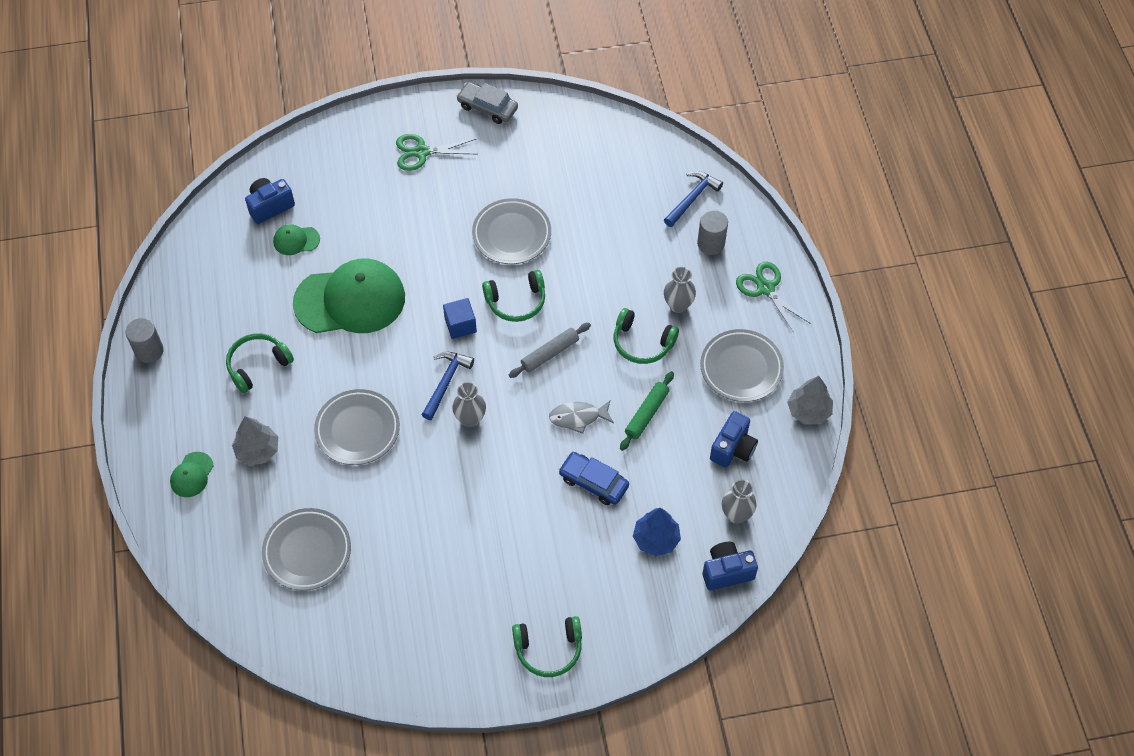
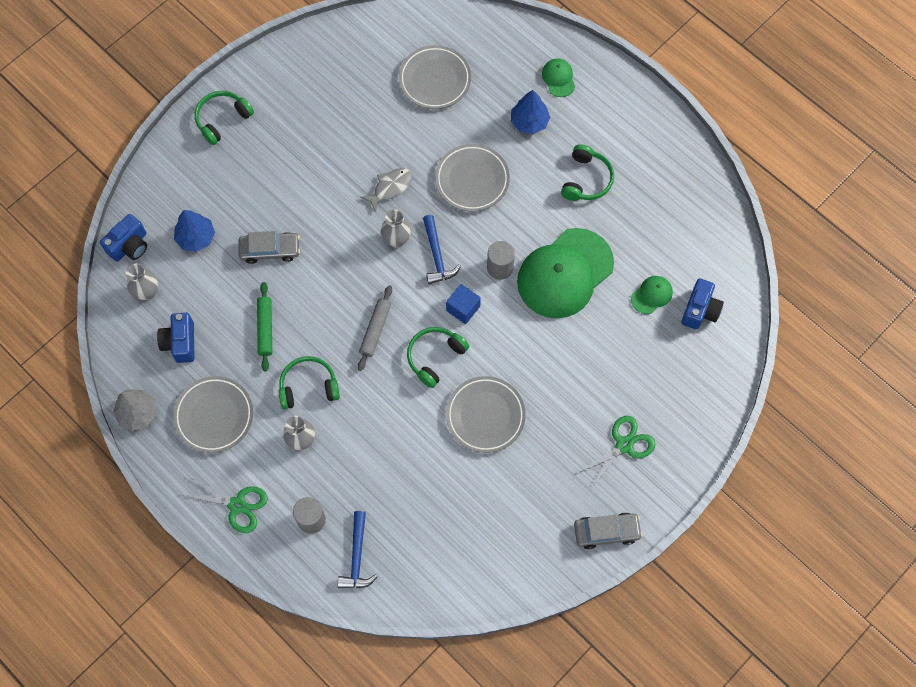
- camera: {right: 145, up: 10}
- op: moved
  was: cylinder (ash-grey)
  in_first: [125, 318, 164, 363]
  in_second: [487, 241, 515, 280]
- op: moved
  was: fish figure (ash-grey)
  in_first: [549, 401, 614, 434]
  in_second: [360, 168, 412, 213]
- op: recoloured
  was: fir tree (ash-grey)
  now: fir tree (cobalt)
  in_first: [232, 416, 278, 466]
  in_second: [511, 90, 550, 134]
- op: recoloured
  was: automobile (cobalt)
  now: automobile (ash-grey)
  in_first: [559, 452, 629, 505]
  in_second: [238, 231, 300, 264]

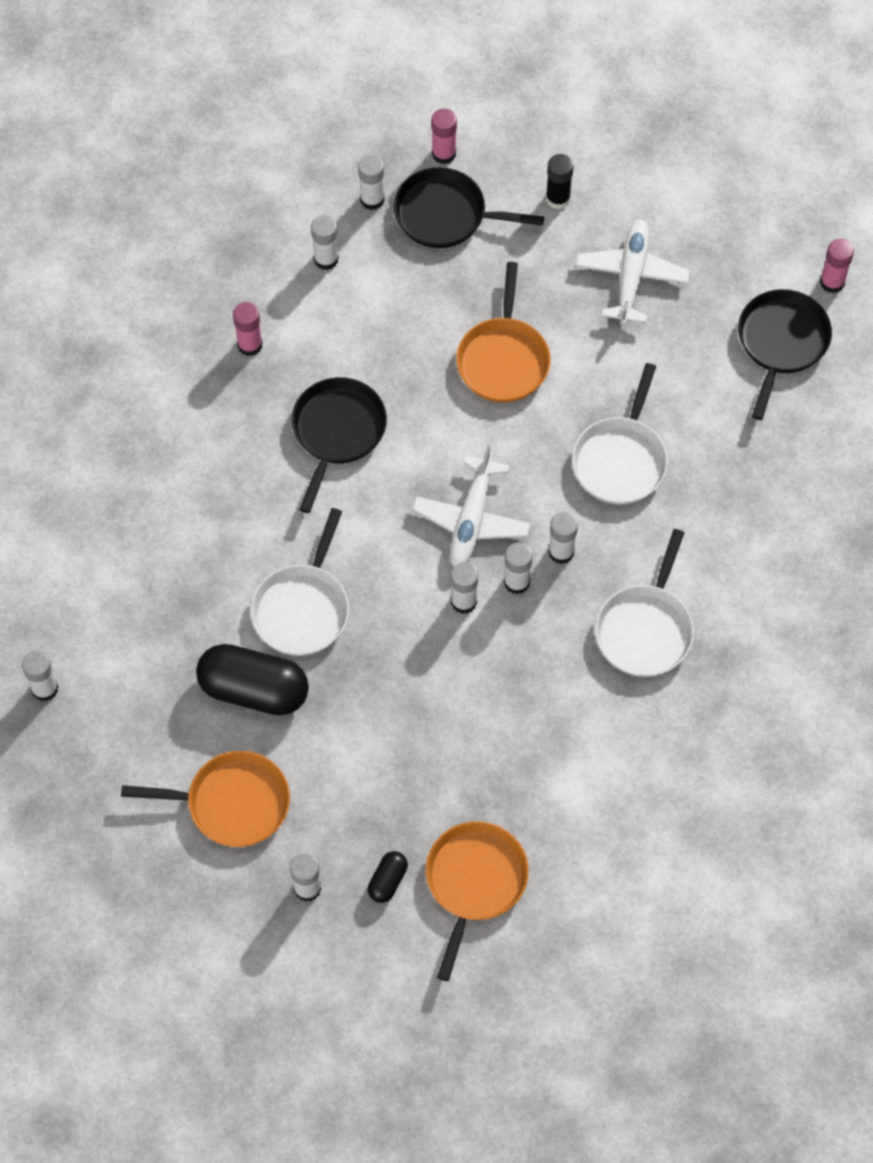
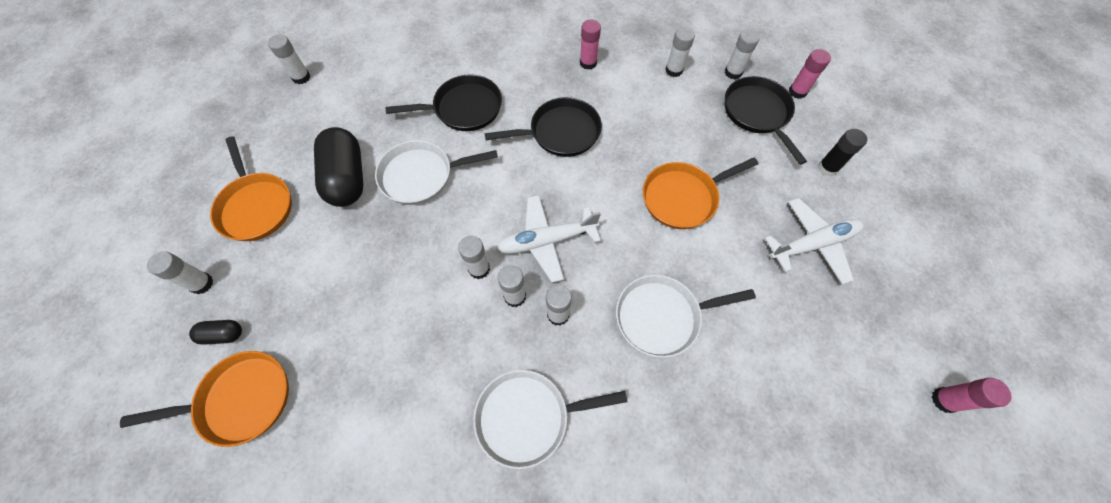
- camera: {right: 60, up: 0}
- op: moved
  was: skillet (ebony)
  in_first: [738, 289, 832, 420]
  in_second: [386, 74, 502, 131]

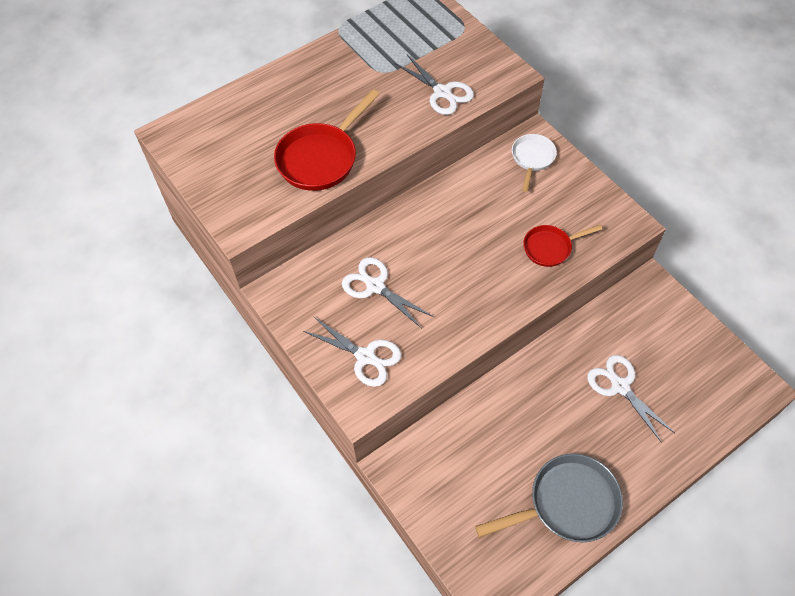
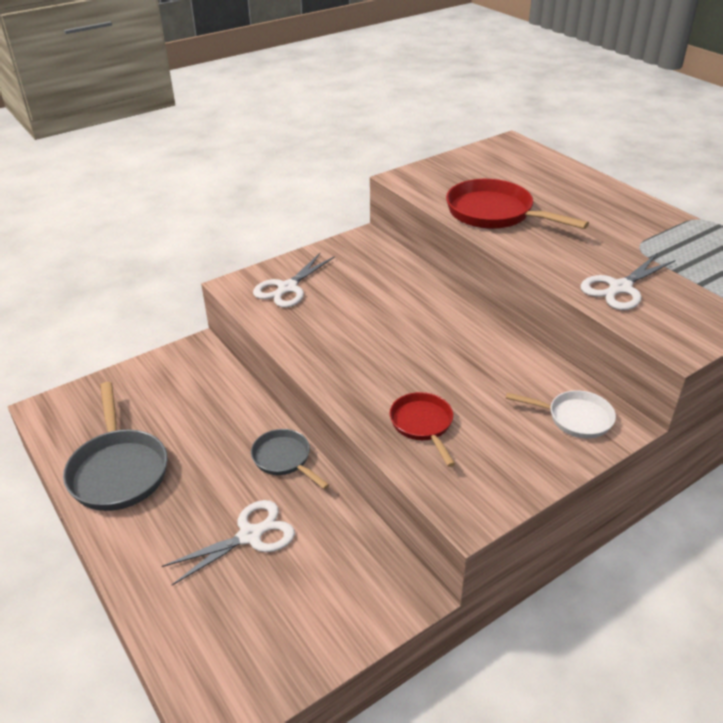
- camera: {right: 90, up: -20}
- op: removed
  was: scissors (snow-white)
  in_first: [342, 257, 433, 329]
- op: added
  now: skillet (ash-grey)
  in_second: [251, 429, 329, 489]

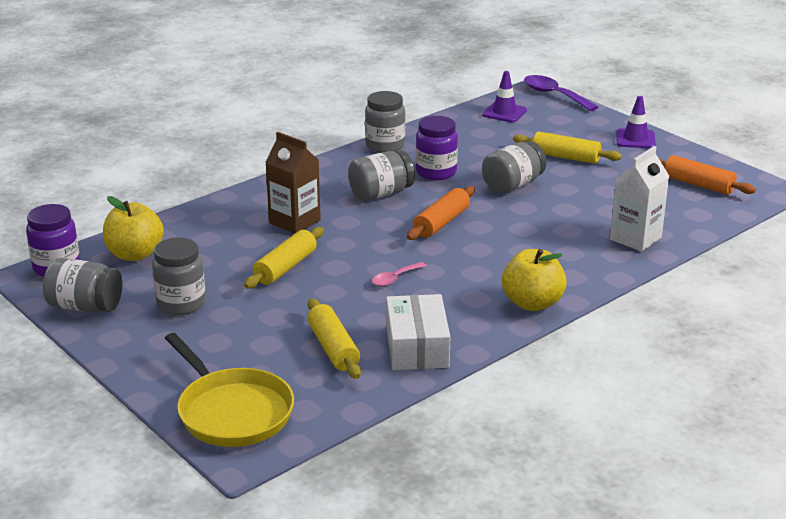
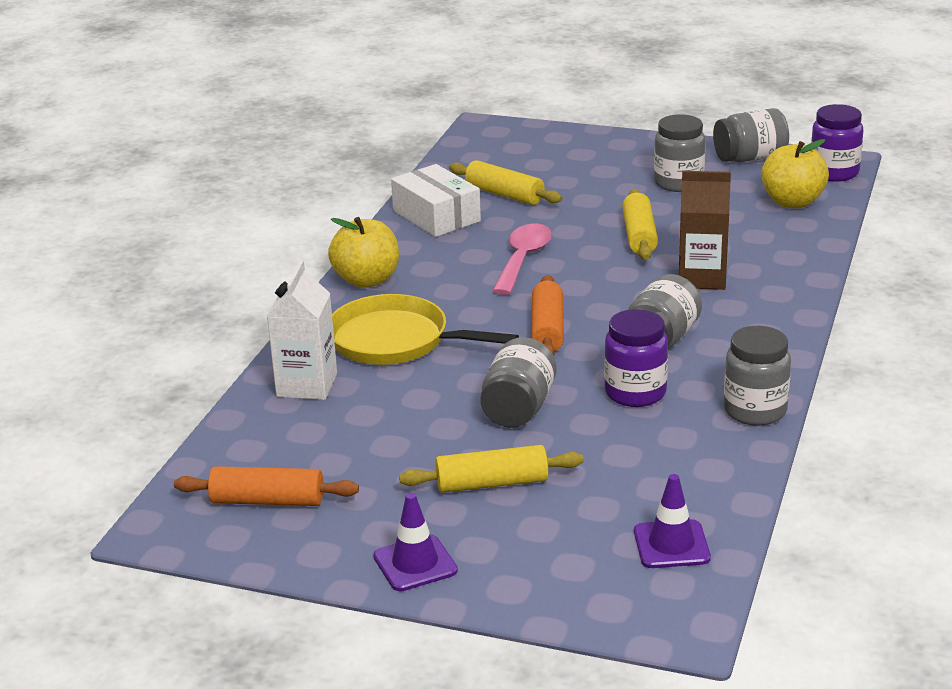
- camera: {right: 150, up: 0}
- op: removed
  was: teaspoon (violet)
  in_first: [524, 75, 598, 111]
- op: resized
  was: teaspoon (rosy)
  in_first: [372, 262, 427, 286]
  in_second: [492, 224, 552, 295]
  ratio: 1.78
- op: moved
  was: skillet (yellow)
  in_first: [165, 333, 294, 447]
  in_second: [332, 294, 519, 365]

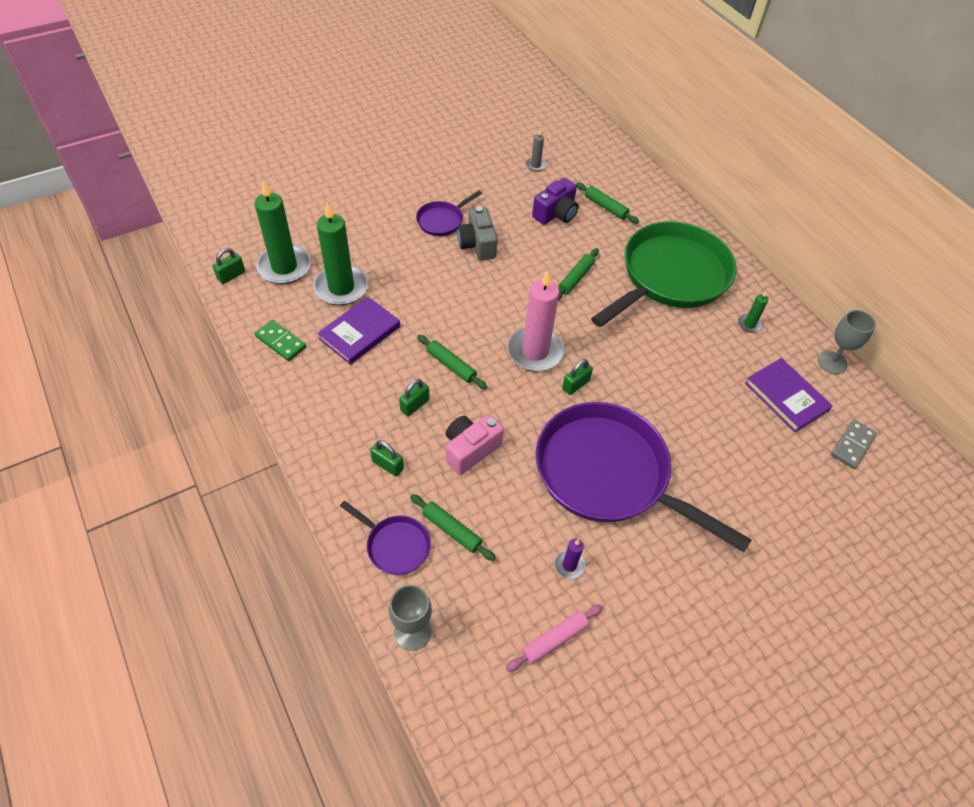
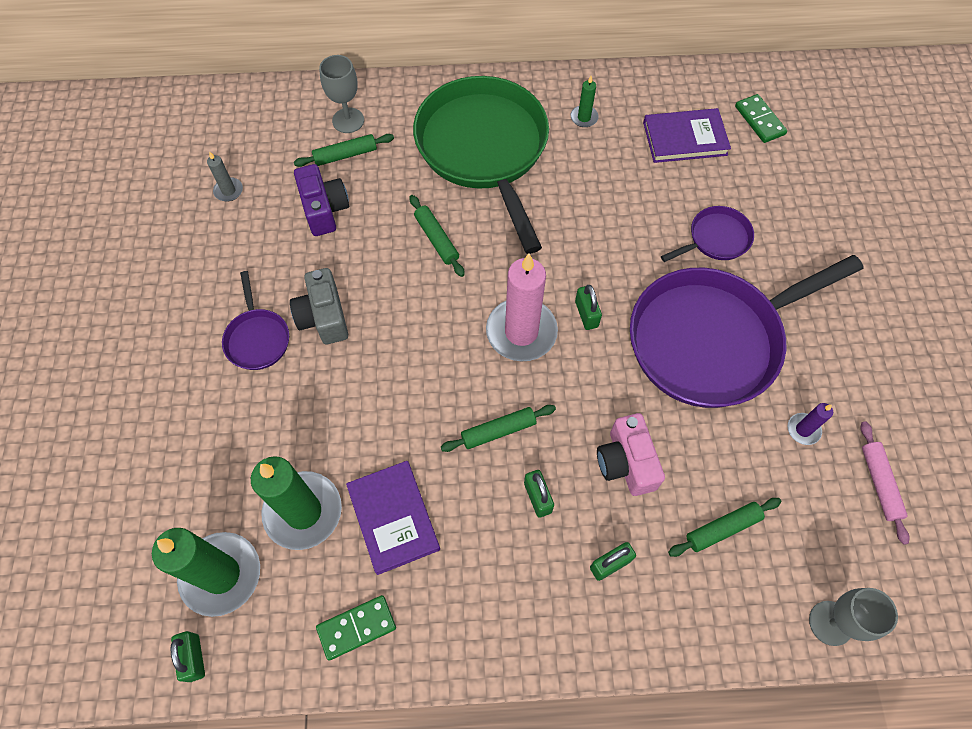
- camera: {right: -60, up: 10}
- op: turned
  was: compact camera (ash-grey)
  in_first: [457, 207, 498, 261]
  in_second: [290, 268, 348, 344]
  clockwise: 60
- op: moved
  was: goblet (ash-grey)
  in_first: [818, 310, 876, 374]
  in_second: [319, 55, 364, 133]
- op: recoloured
  was: domino (ash-grey)
  now: domino (emerald)
  in_first: [831, 420, 877, 469]
  in_second: [735, 94, 787, 143]
- op: moved
  was: skillet (violet)
  in_first: [340, 501, 431, 575]
  in_second: [661, 206, 754, 262]

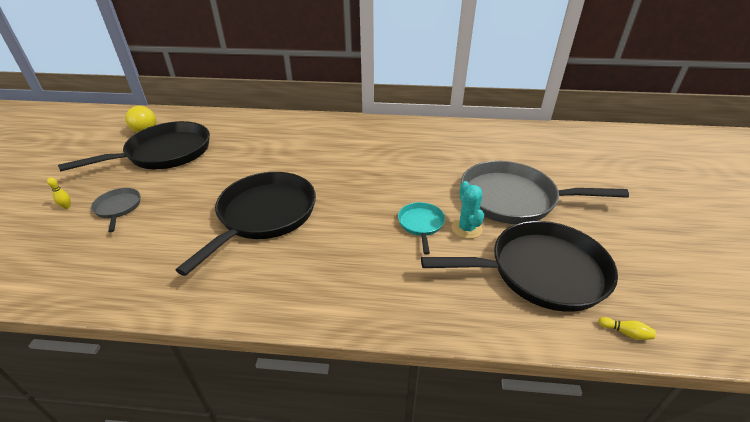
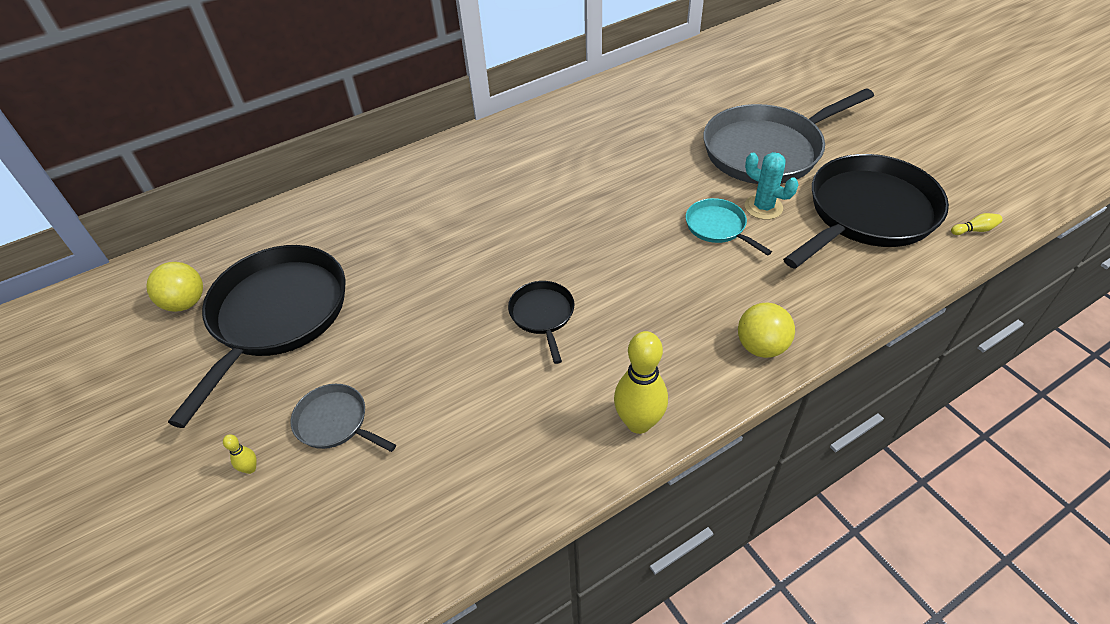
- camera: {right: -35, up: 10}
- op: resized
  was: skillet (ebony)
  in_first: [176, 172, 316, 276]
  in_second: [508, 281, 574, 364]
  ratio: 0.47
- op: added
  now: ball (yellow)
  in_second: [738, 303, 795, 358]
- op: added
  now: skittle (yellow)
  in_second: [614, 331, 668, 434]

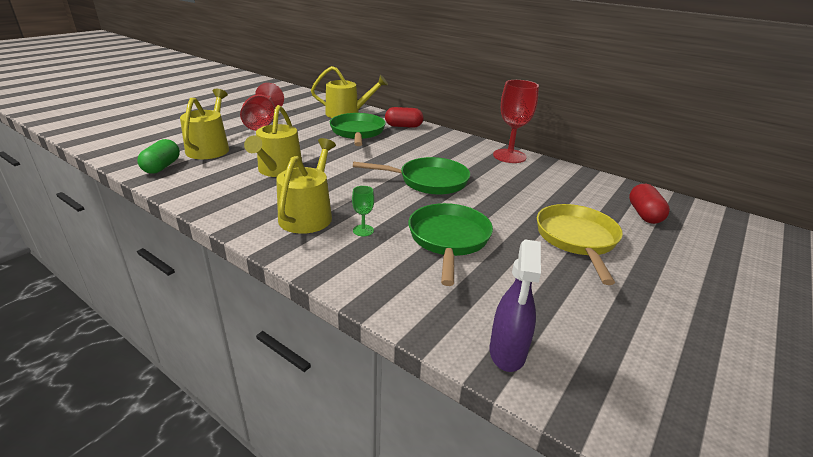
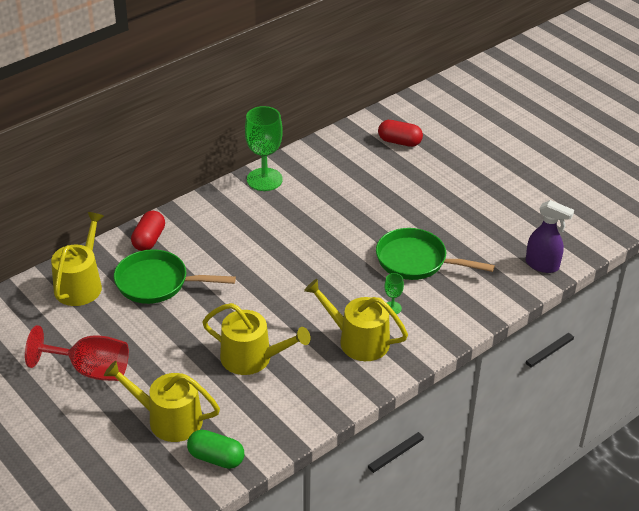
- camera: {right: -75, up: 10}
- op: recoloured
  was: goblet (scarlet)
  now: goblet (emerald)
  in_first: [493, 80, 539, 163]
  in_second: [245, 106, 283, 191]
- op: removed
  was: skillet (emerald)
  in_first: [353, 157, 470, 195]
- op: removed
  was: skillet (yellow)
  in_first: [537, 204, 623, 285]

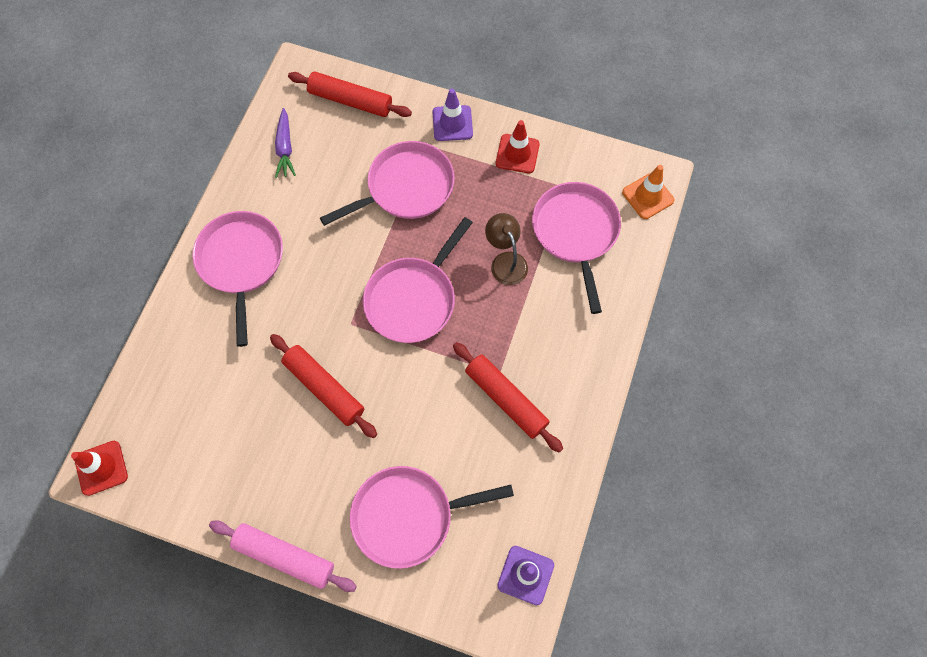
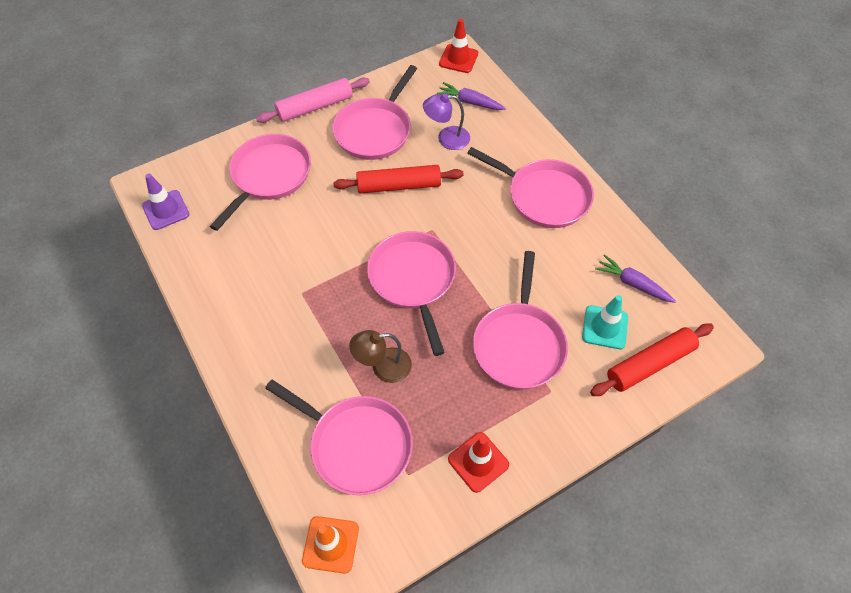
- camera: {right: 130, up: -10}
- op: removed
  was: road cone (violet)
  in_first: [433, 88, 473, 141]
- op: turned
  was: lamp (brown)
  in_first: [485, 213, 528, 285]
  in_second: [349, 330, 412, 383]
  clockwise: 150
- op: removed
  was: dough roller (scarlet)
  in_first: [453, 342, 563, 453]
- op: added
  now: skillet (rosy)
  in_second: [332, 65, 417, 160]
- op: added
  now: carrot (violet)
  in_second: [437, 82, 506, 110]
- op: added
  now: lamp (violet)
  in_second: [423, 93, 470, 150]
- op: added
  now: road cone (turquoise)
  in_second: [582, 295, 628, 349]

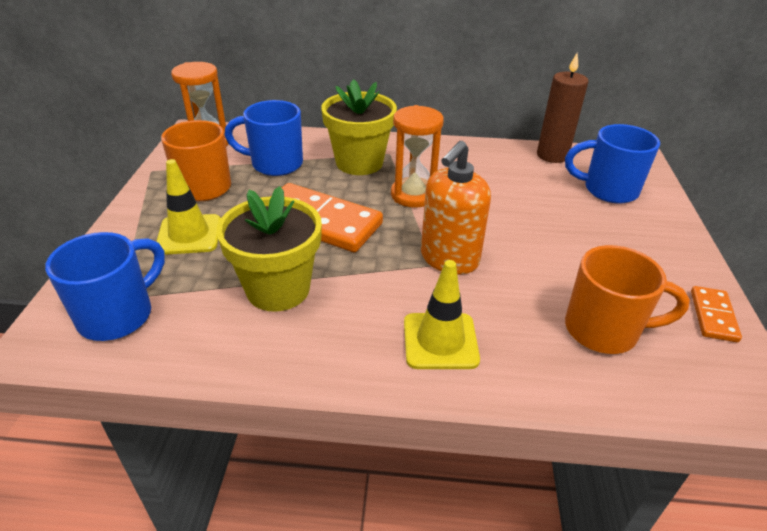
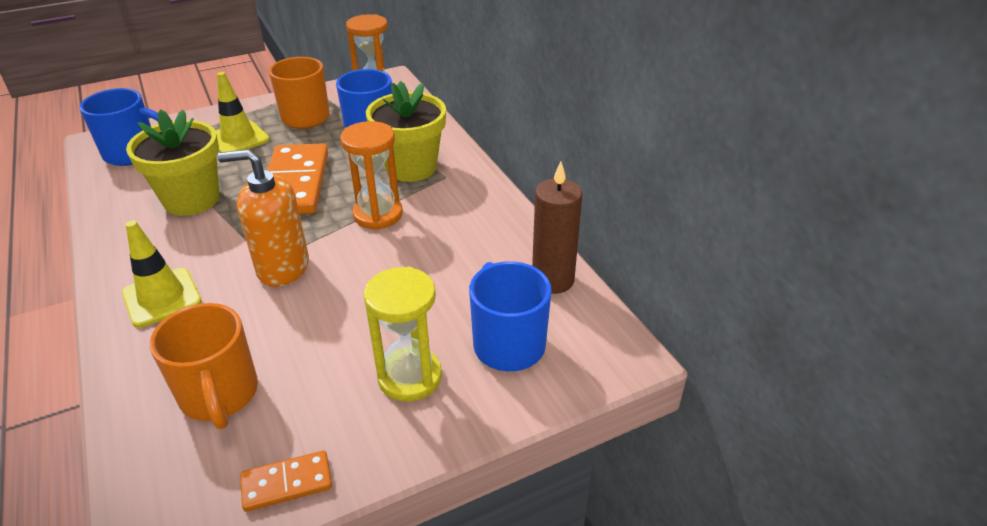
- camera: {right: 60, up: 0}
- op: added
  now: sand timer (yellow)
  in_second: [364, 267, 442, 402]

